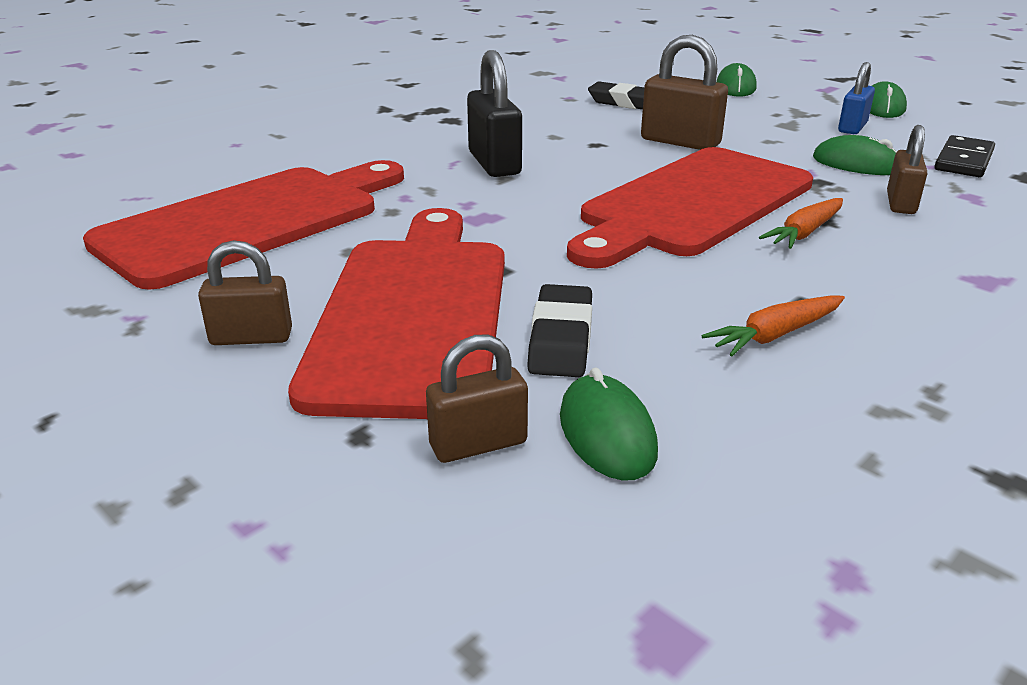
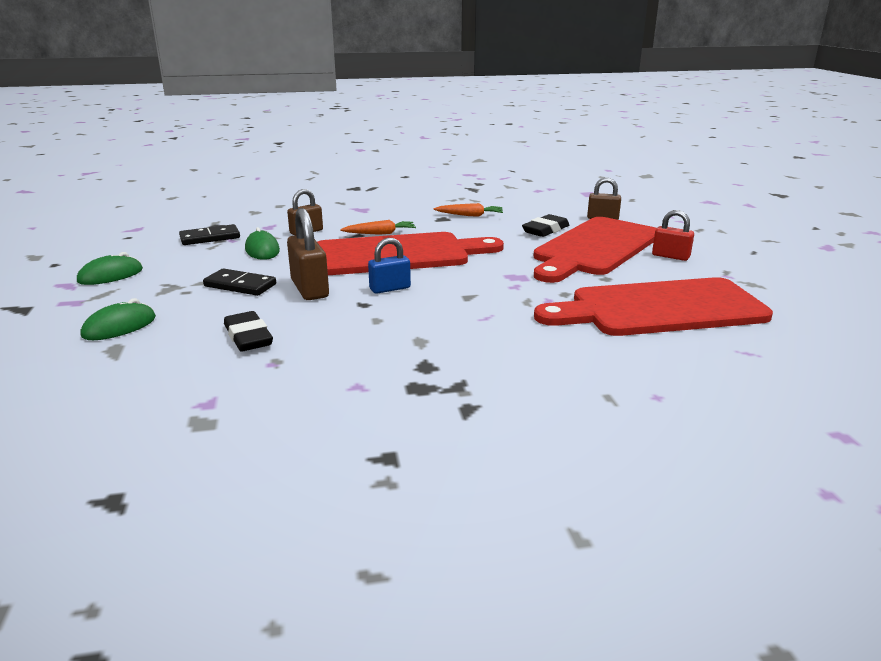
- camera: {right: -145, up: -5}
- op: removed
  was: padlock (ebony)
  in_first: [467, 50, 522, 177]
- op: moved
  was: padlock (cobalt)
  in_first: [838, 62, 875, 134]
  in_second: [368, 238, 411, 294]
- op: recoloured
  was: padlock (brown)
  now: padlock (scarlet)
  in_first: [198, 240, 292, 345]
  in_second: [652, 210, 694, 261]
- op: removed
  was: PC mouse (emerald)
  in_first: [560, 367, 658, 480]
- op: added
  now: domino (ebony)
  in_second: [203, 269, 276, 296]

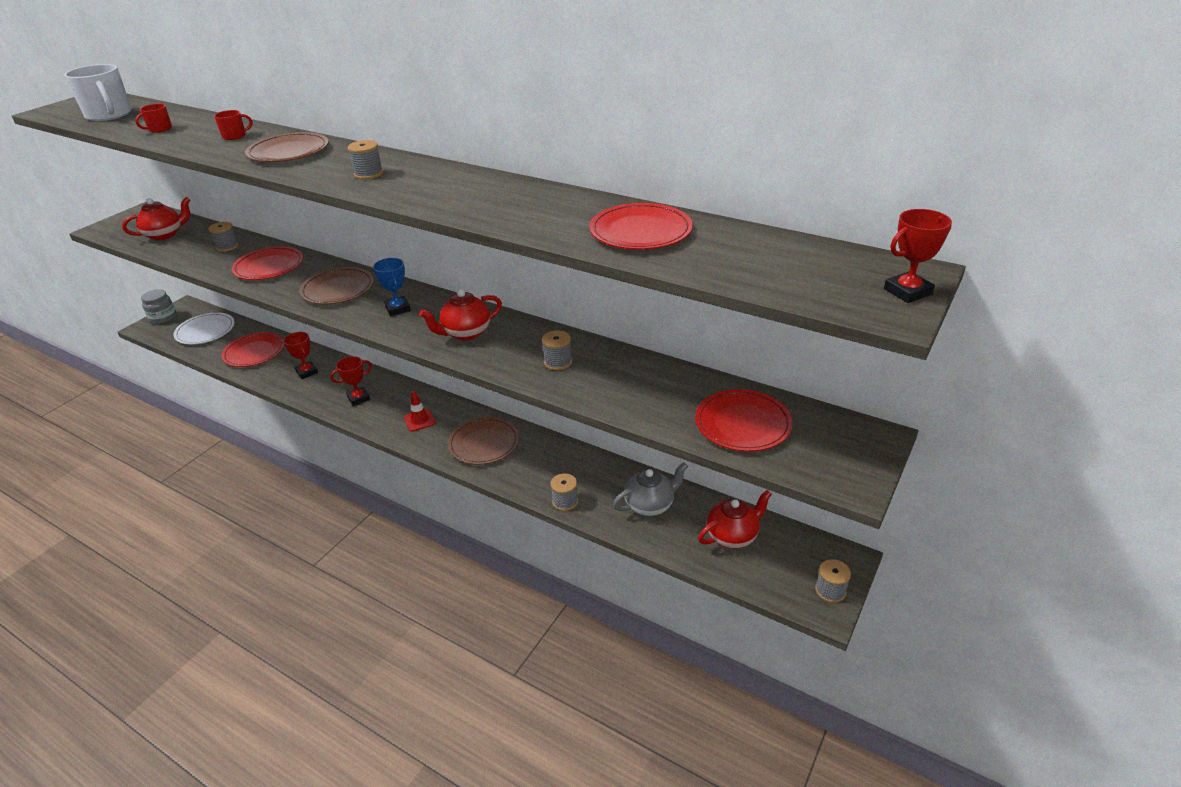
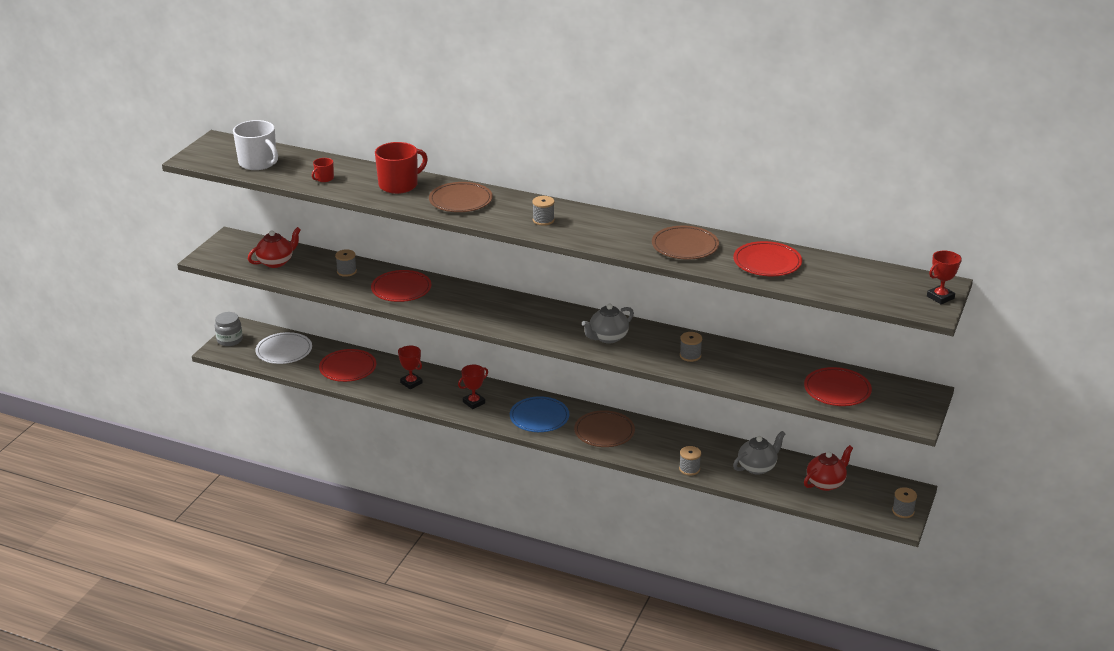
- camera: {right: -10, up: -5}
- op: resized
  was: mug (scarlet)
  in_first: [214, 110, 253, 140]
  in_second: [375, 142, 428, 194]
  ratio: 2.08
- op: removed
  was: award cup (cobalt)
  in_first: [373, 258, 411, 316]
- op: moved
  was: plate (brown)
  in_first: [299, 267, 374, 304]
  in_second: [652, 226, 719, 260]
- op: recoloured
  was: teapot (scarlet)
  now: teapot (ash-grey)
  in_first: [419, 289, 502, 341]
  in_second: [582, 303, 634, 344]
- op: replaced
  was: road cone (scarlet)
  now: plate (cobalt)
  in_first: [404, 391, 436, 432]
  in_second: [510, 396, 569, 432]

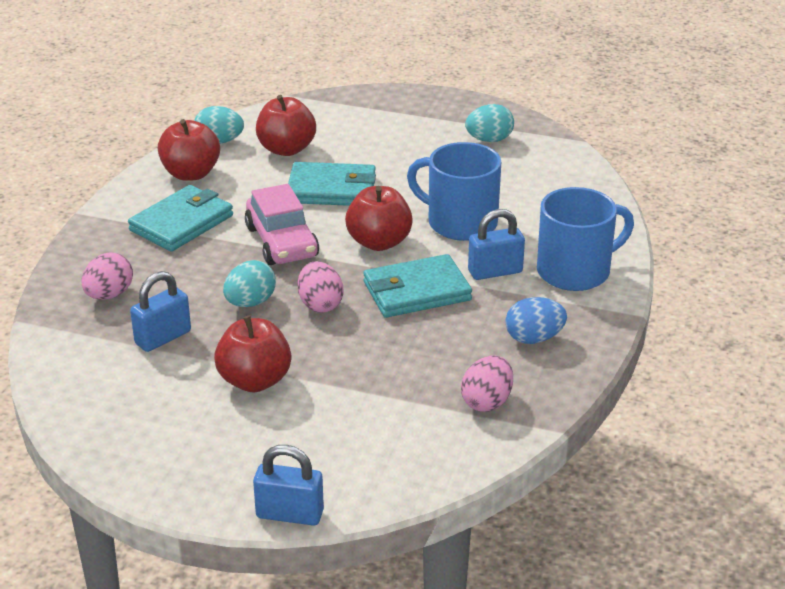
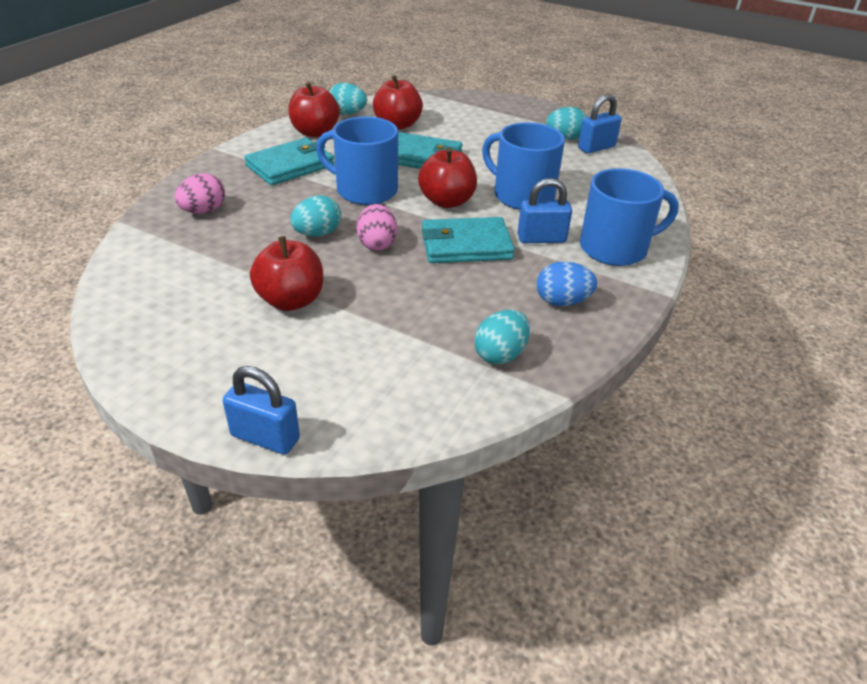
- camera: {right: 10, up: 5}
- op: replaced
  was: automobile (rosy)
  now: mug (cobalt)
  in_first: [245, 184, 319, 265]
  in_second: [316, 116, 398, 205]
- op: moved
  was: padlock (cobalt)
  in_first: [130, 271, 191, 352]
  in_second: [578, 94, 622, 154]
- op: recoloured
  was: toy egg (rosy)
  now: toy egg (turquoise)
  in_first: [461, 355, 513, 412]
  in_second: [474, 310, 530, 365]

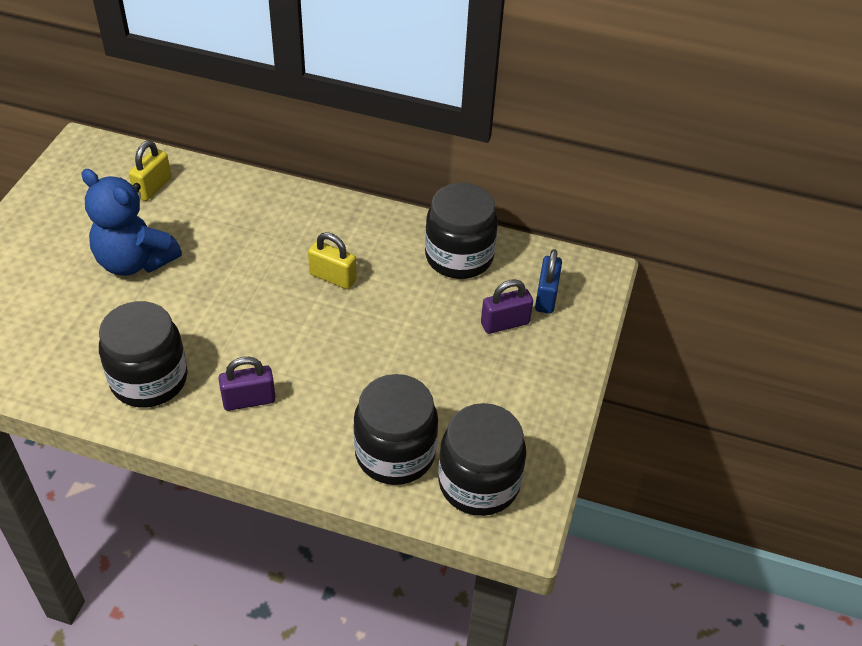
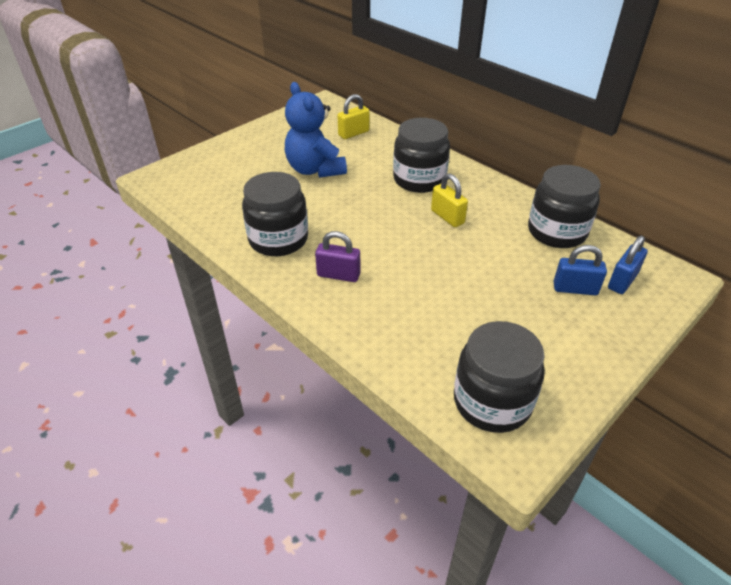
- camera: {right: 30, up: -5}
- op: recoloured
  was: padlock (violet)
  now: padlock (cobalt)
  in_first: [481, 279, 533, 334]
  in_second: [553, 245, 607, 295]
- op: moved
  was: jar (ebony)
  in_first: [353, 374, 438, 485]
  in_second: [393, 118, 450, 193]

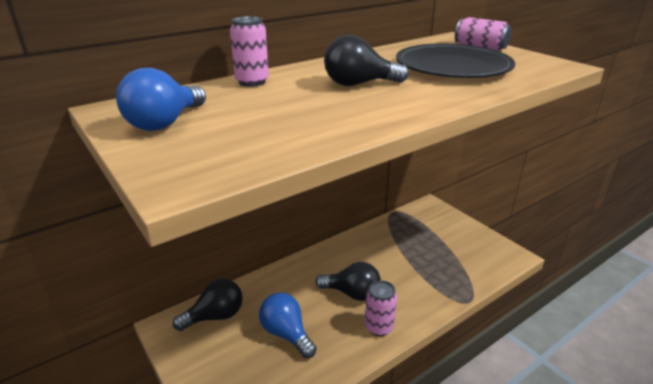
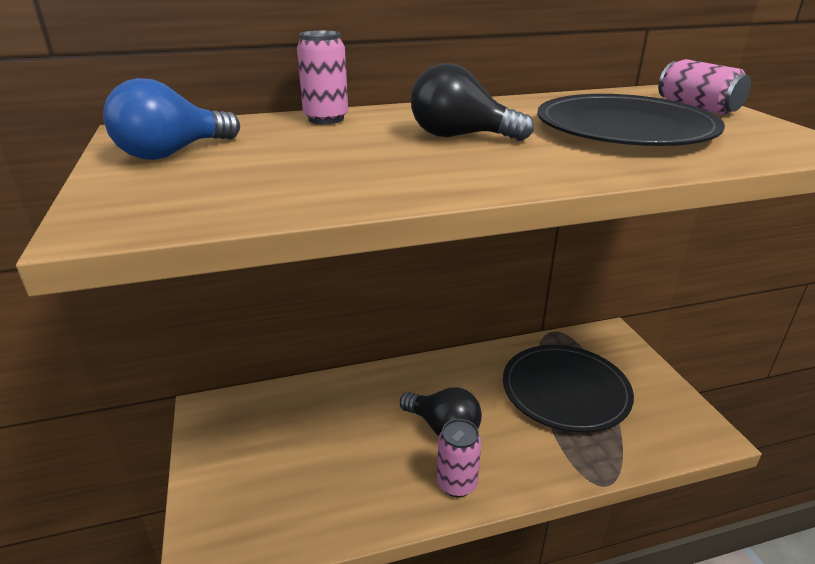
- camera: {right: 20, up: 0}
- op: removed
  was: light bulb (ebony)
  in_first: [173, 279, 243, 331]
- op: removed
  was: light bulb (cobalt)
  in_first: [259, 293, 316, 358]
- op: added
  now: plate (ebony)
  in_second: [503, 345, 634, 433]

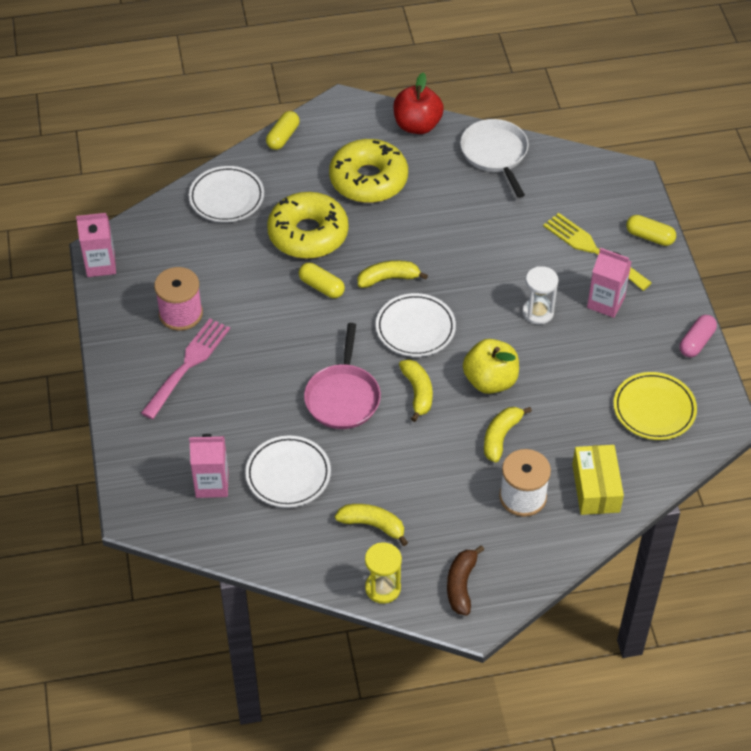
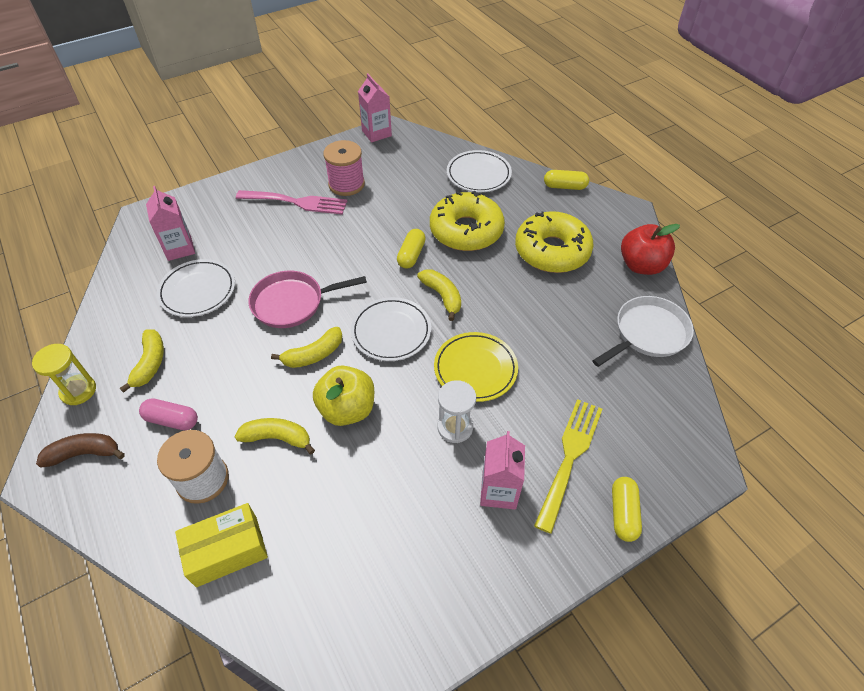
- camera: {right: 70, up: 0}
- op: moved
  was: pill shape (rosy)
  in_first: [680, 315, 717, 357]
  in_second: [139, 398, 198, 430]
- op: moved
  was: plate (yellow)
  in_first: [613, 372, 697, 440]
  in_second: [434, 332, 518, 402]

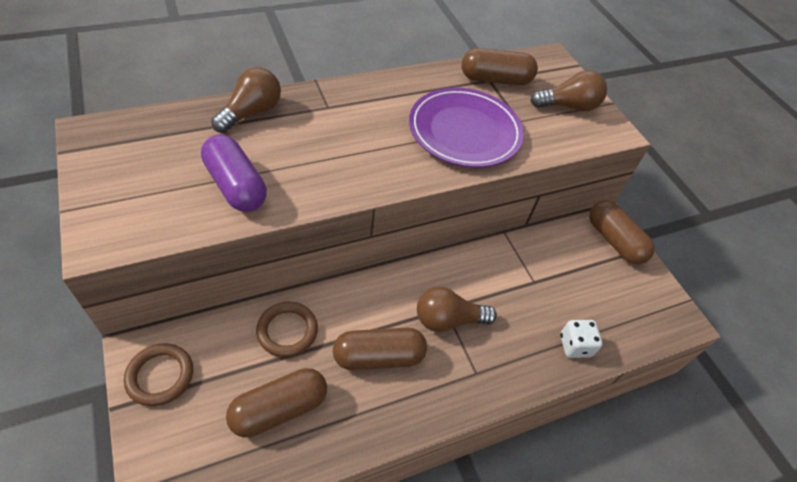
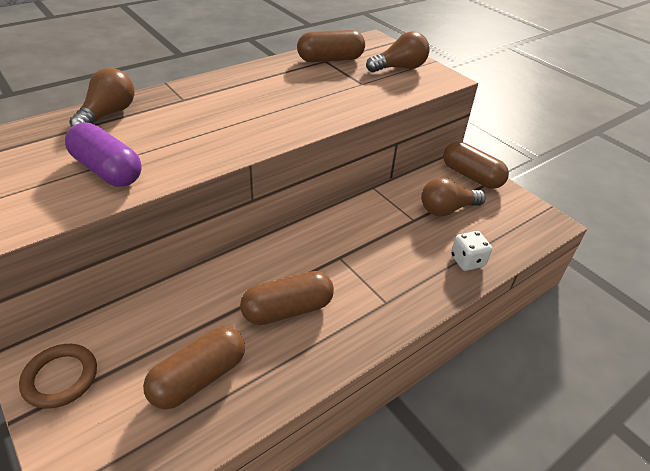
- camera: {right: -10, up: -10}
- op: removed
  was: plate (violet)
  in_first: [409, 88, 524, 168]
- op: moved
  was: light bulb (brown)
  in_first: [417, 287, 497, 332]
  in_second: [421, 177, 486, 216]
- op: removed
  was: ring (brown)
  in_first: [256, 302, 318, 357]

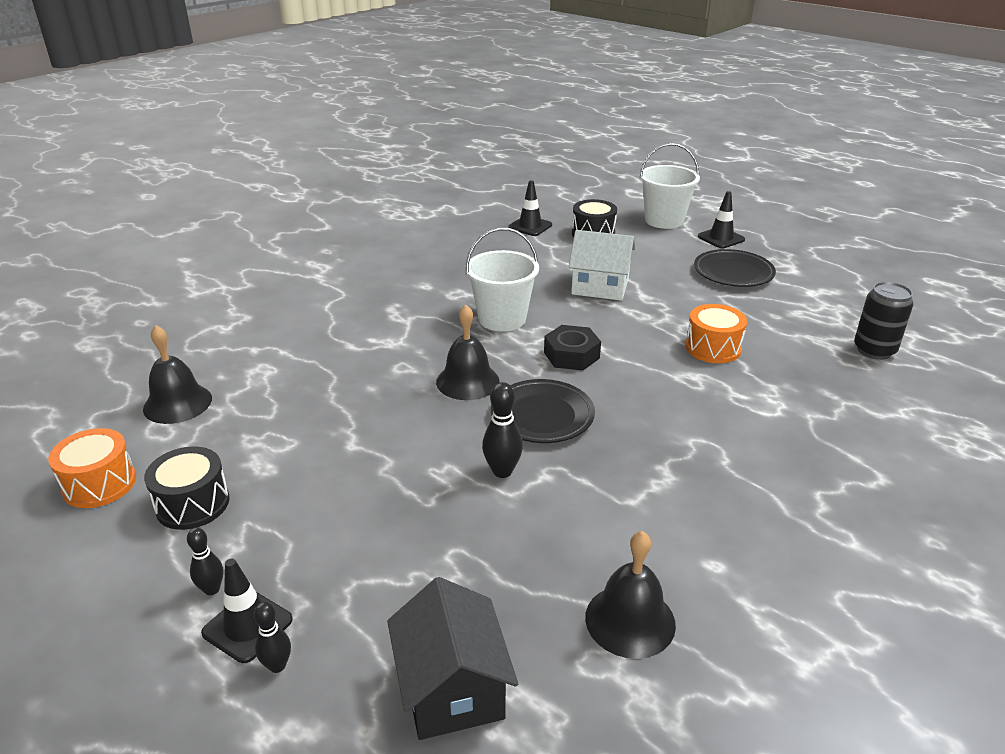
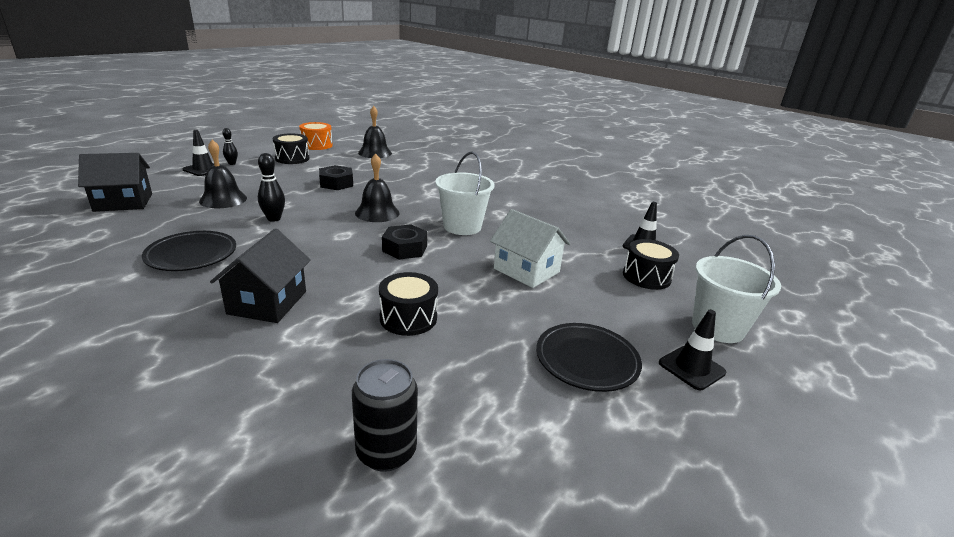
- camera: {right: 85, up: -5}
- op: turned
  was: cottage (snow-white)
  in_first: [569, 230, 635, 301]
  in_second: [490, 209, 570, 288]
  clockwise: -60
- op: recoloured
  was: snare drum (orange-coloured)
  now: snare drum (ebony)
  in_first: [685, 304, 747, 363]
  in_second: [379, 272, 438, 336]
- op: moved
  was: plate (ebony)
  in_first: [491, 379, 595, 443]
  in_second: [142, 231, 236, 271]
- op: moved
  was: bell (ebony)
  in_first: [585, 531, 676, 659]
  in_second: [199, 140, 247, 208]
- op: removed
  was: skittle (ebony)
  in_first: [254, 602, 291, 673]
- op: added
  now: nut (ebony)
  in_second: [319, 165, 353, 190]
- op: added
  now: cottage (ebony)
  in_second: [210, 228, 311, 323]

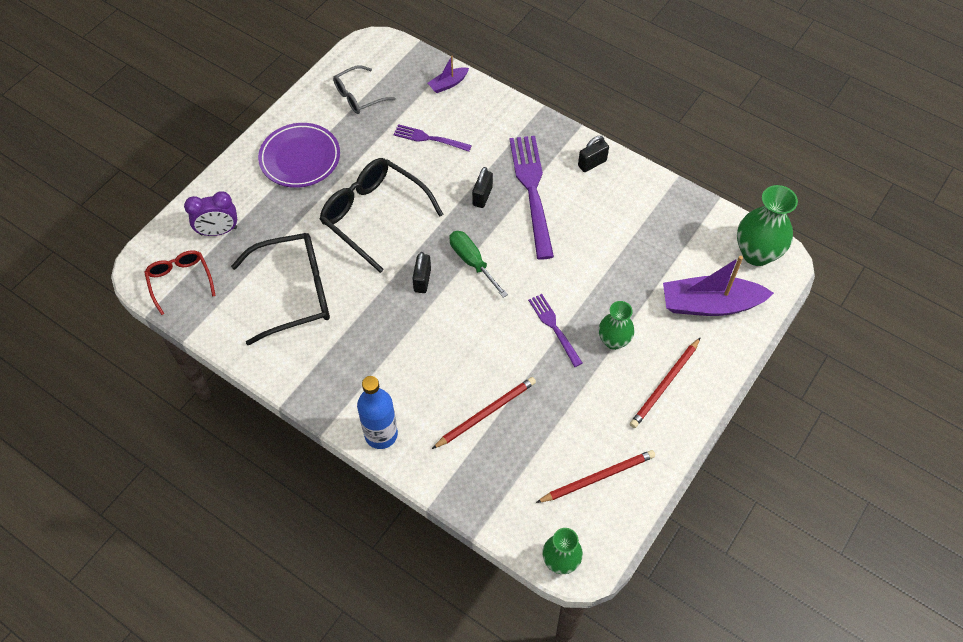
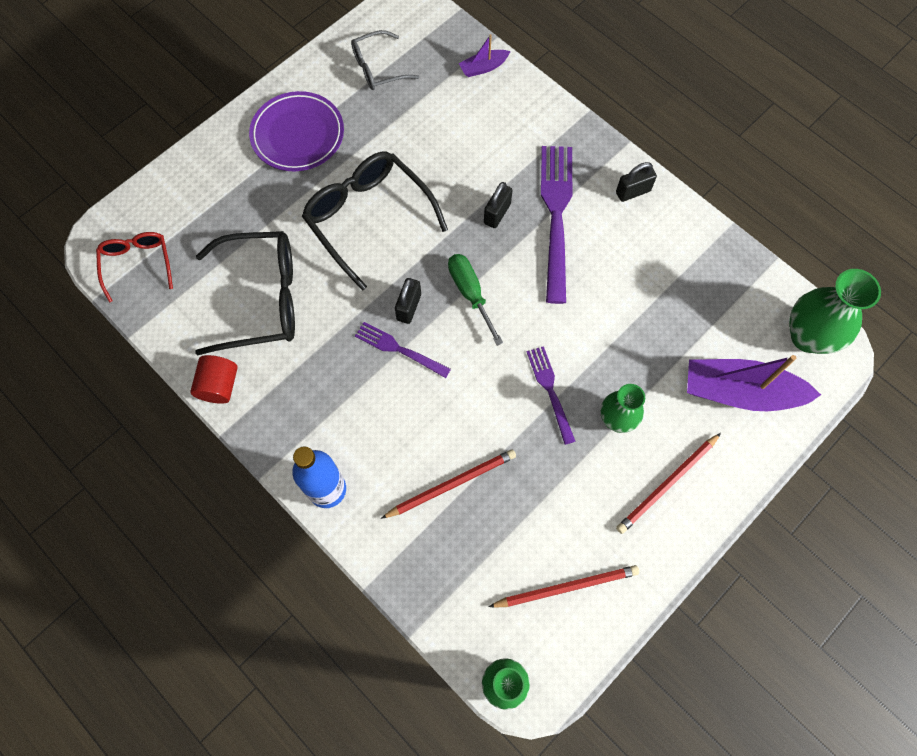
- camera: {right: 10, up: 10}
- op: moved
  was: dinner fork (violet)
  in_first: [393, 124, 472, 152]
  in_second: [355, 322, 451, 378]
- op: removed
  was: clock (violet)
  in_first: [184, 191, 237, 236]
- op: added
  now: cylinder (scarlet)
  in_second: [190, 355, 238, 404]

